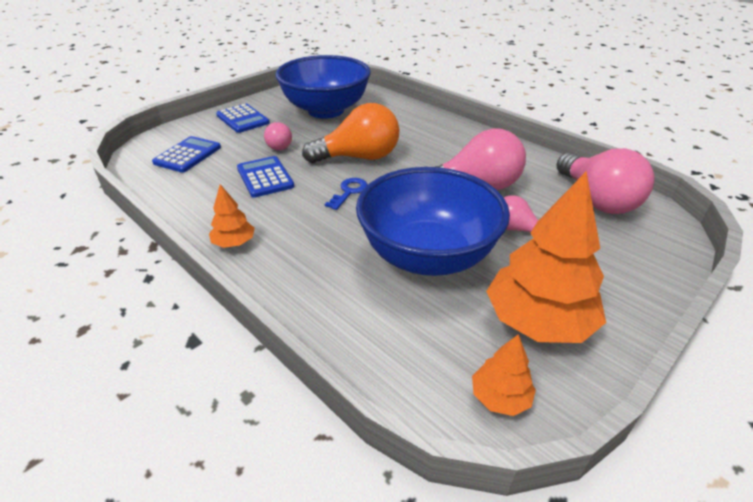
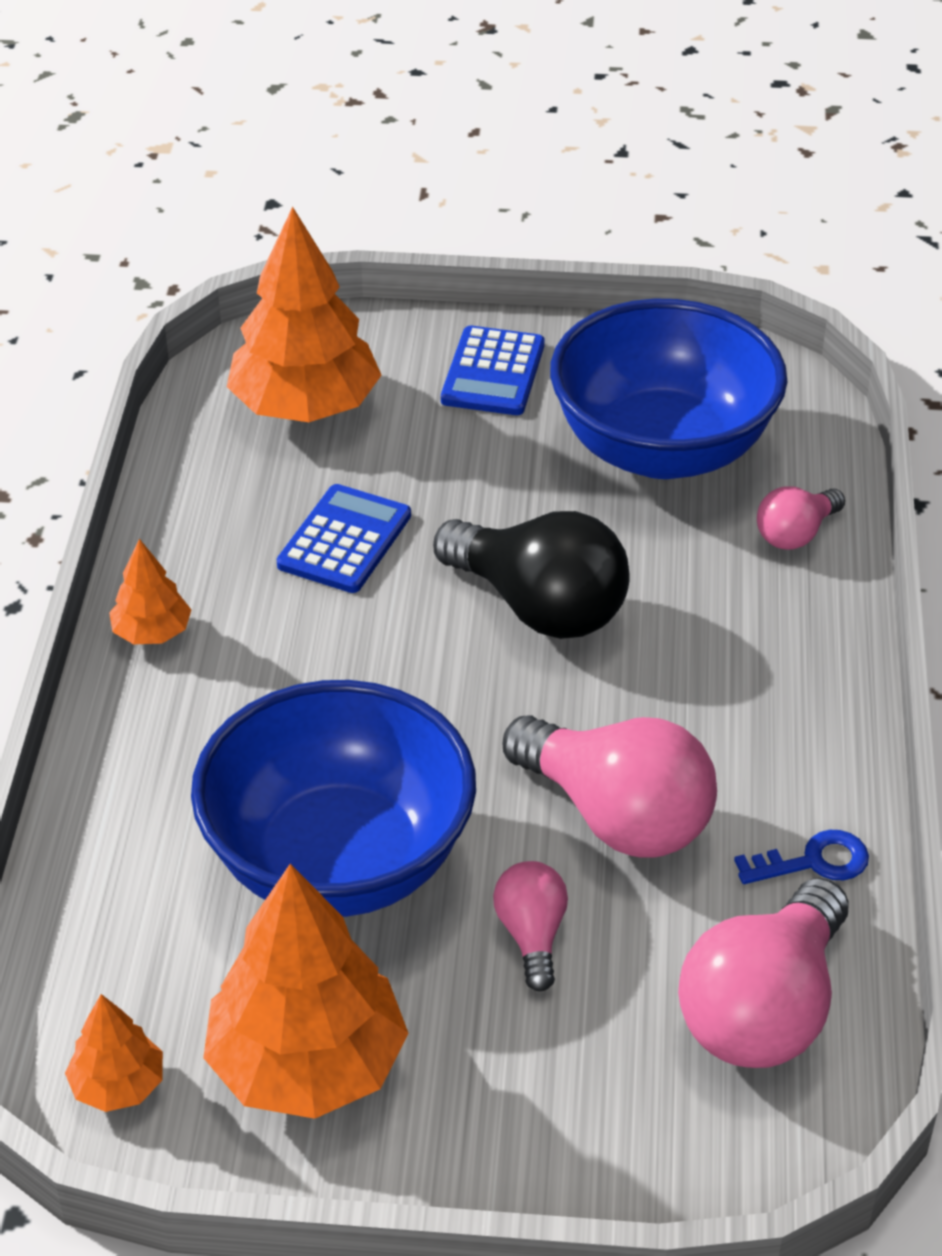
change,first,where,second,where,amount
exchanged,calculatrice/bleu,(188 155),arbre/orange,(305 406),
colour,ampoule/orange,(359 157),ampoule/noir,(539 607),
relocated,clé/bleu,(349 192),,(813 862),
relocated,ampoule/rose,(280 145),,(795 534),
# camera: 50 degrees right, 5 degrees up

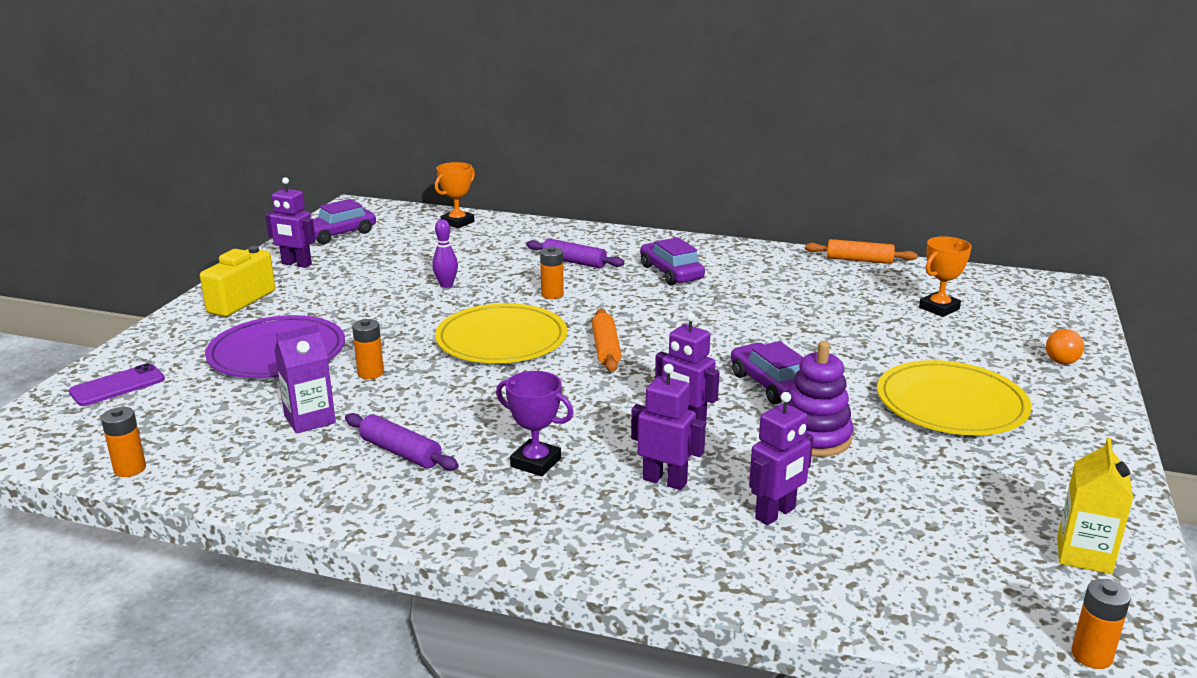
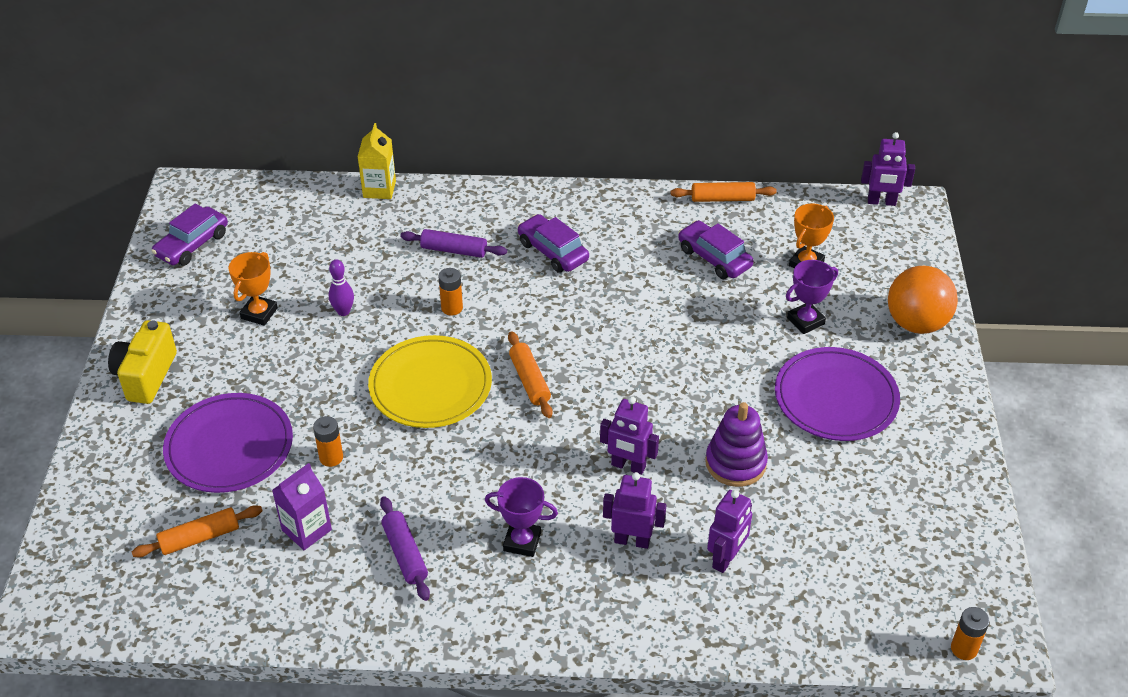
change,first,where,second,where,amount
appeared,,,rouleau à pâtisserie/orange,(200 538),
relocated,trophée/orange,(457 222),,(259 313),
relocated,brique de lait/jaune,(1084 554),,(379 189),
spun,rouleau à pâtisserie/violet,(400 452),,(405 554),45 degrees clockwise
relocated,voiture/violet,(771 385),,(714 258),
colour,assiette/jaune,(951 404),assiette/violet,(836 398),
appeared,,,trophée/violet,(805 321),
relocated,robot/violet,(296 264),,(881 202),
size,balle/orange,(1061 362),,(916 323),x2.21
missing,téléphone/violet,(117 386),,,
missing,pile/orange,(130 469),,,
# camera: 15 degrees left, 20 degrees up

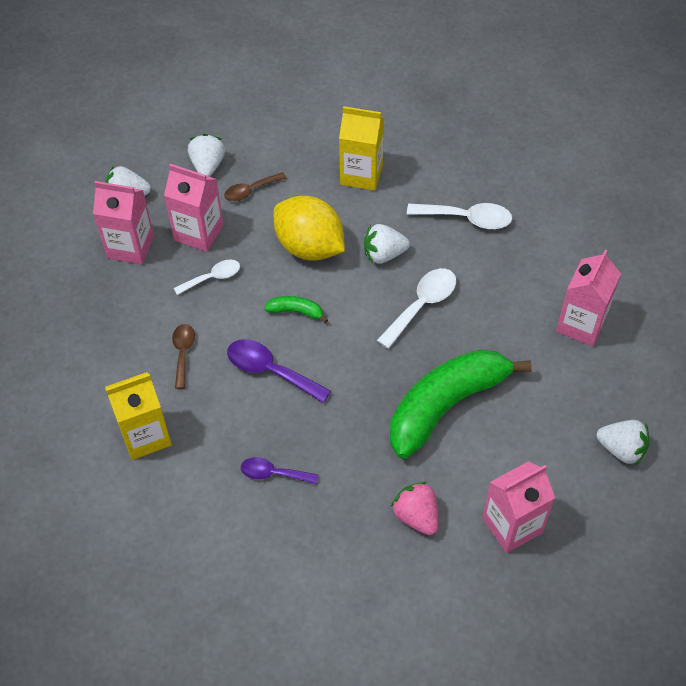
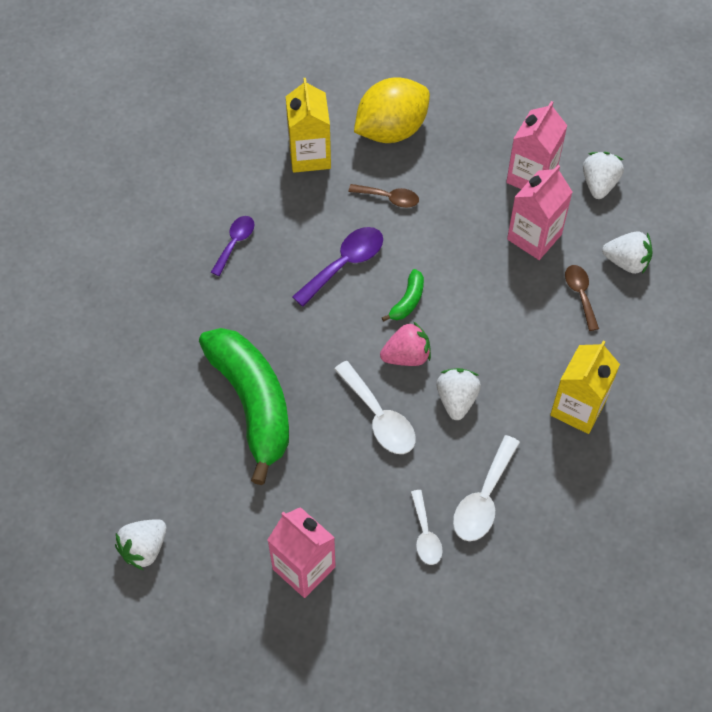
change,first,where,second,where,amount
relocated,citron/jaune,(309 247),,(391 129),
relocated,fraise/rose,(416 516),,(406 356),
relocated,cuillère/blanc,(212 278),,(425 534),
missing,brique de lait/rose,(512 525),,,
# camera: 105 degrees right, 5 degrees up

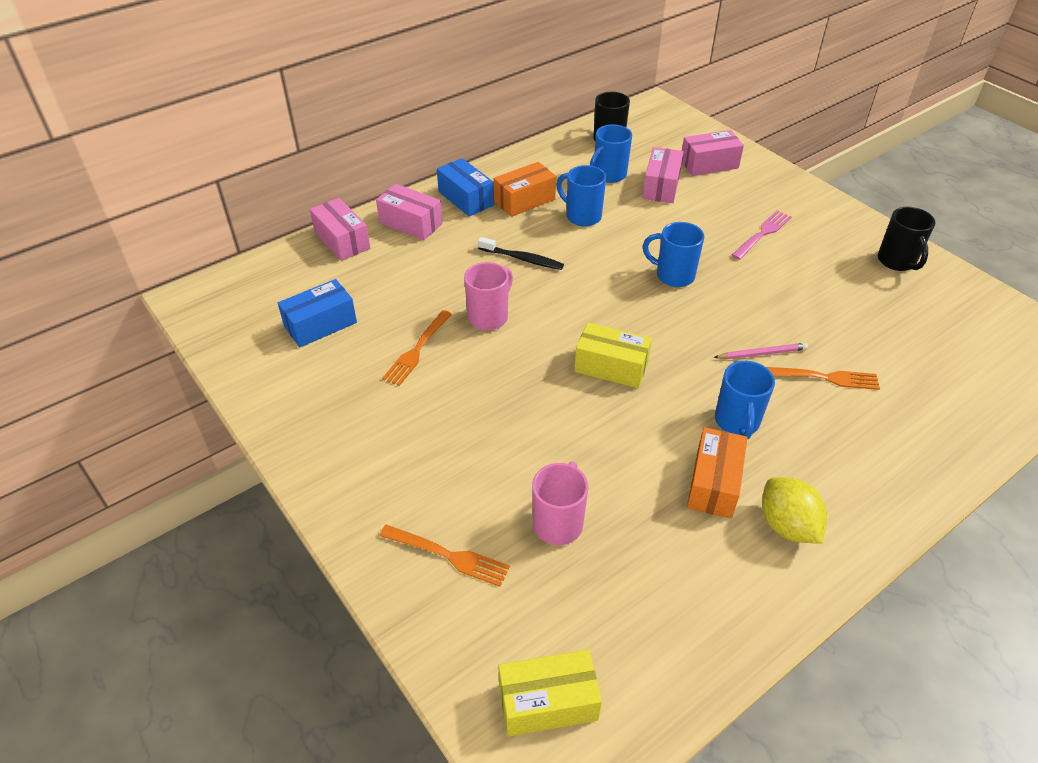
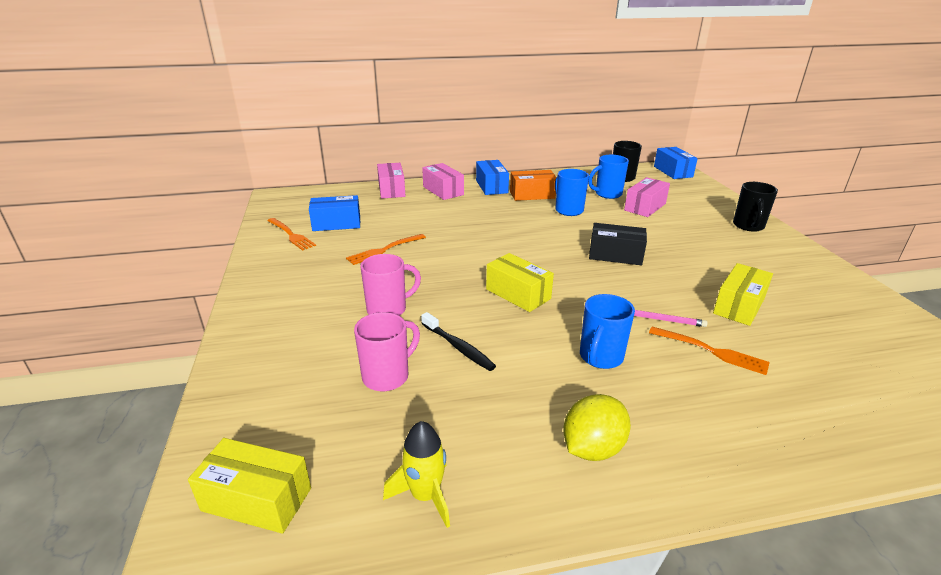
change,first,where,second,where,amount
relocated,fourchette/orange,(448 555),,(291 235),
relocated,tasse/rose,(489 317),,(388 309),
appeared,,,fusée/jaune,(425 496),
relocated,brosse à dents/noir,(522 259),,(458 347),
spun,citron/jaune,(787 525),,(592 448),45 degrees clockwise
exchanged,tasse/bleu,(673 275),boîte/noir,(615 255),
appeared,,,boîte/bleu,(673 171),
appeared,,,boîte/jaune,(739 306),
relocated,tasse/noir,(897 262),,(748 226),
missing,boîte/rose,(709 164),,,
missing,boîte/orange,(714 483),,,
missing,fourchette/rose,(762 234),,,
# camera: 25 degrees right, 15 degrees down

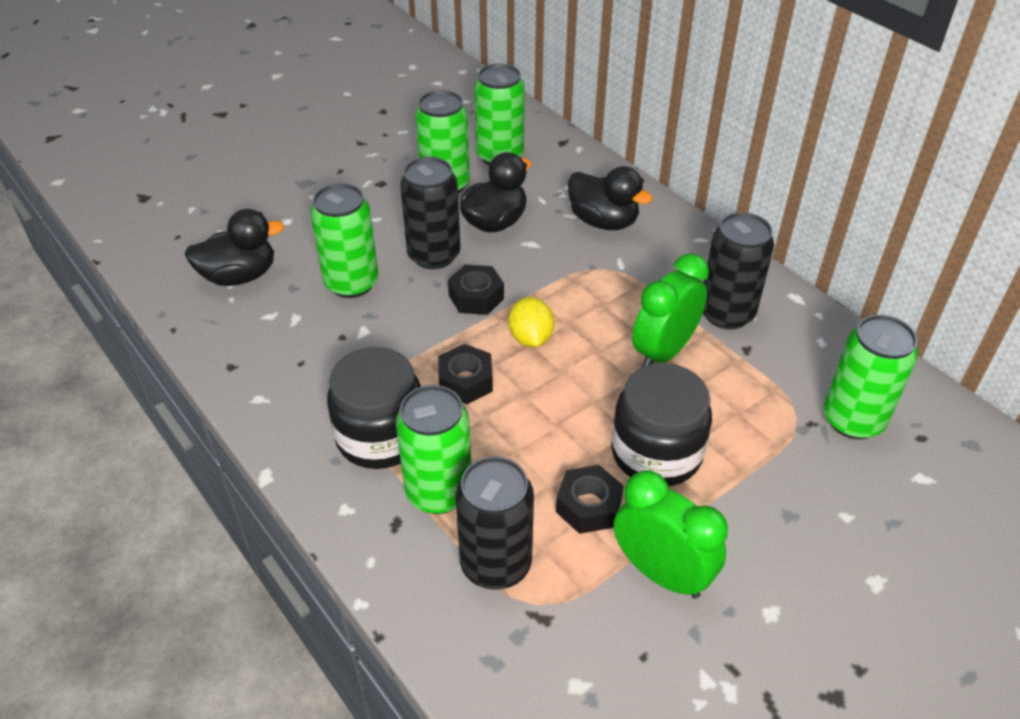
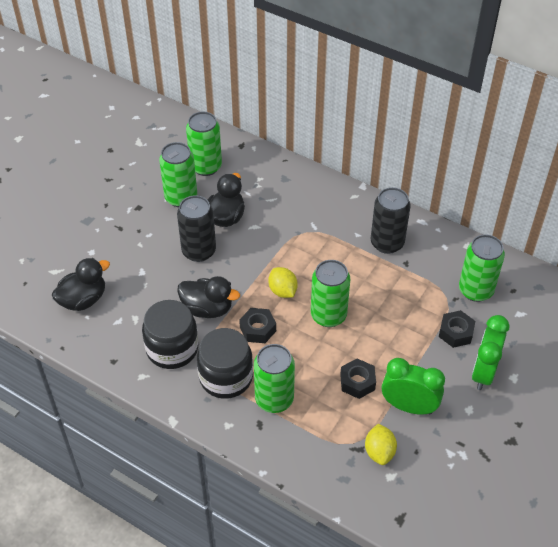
change,first,where,second,where,amount
relocated,bocal/noir,(656 453),,(172 349),
relocated,canard/noir,(603 221),,(207 309),
relocated,canette/vert,(351 283),,(328 315),
appeared,,,citron/jaune,(379 452),
relocated,écrou/noir,(476 297),,(455 332),
relocated,réveil/vert,(663 352),,(483 372),
missing,canette/noir,(496 564),,,
# camera: 20 degrees left, 5 degrees up

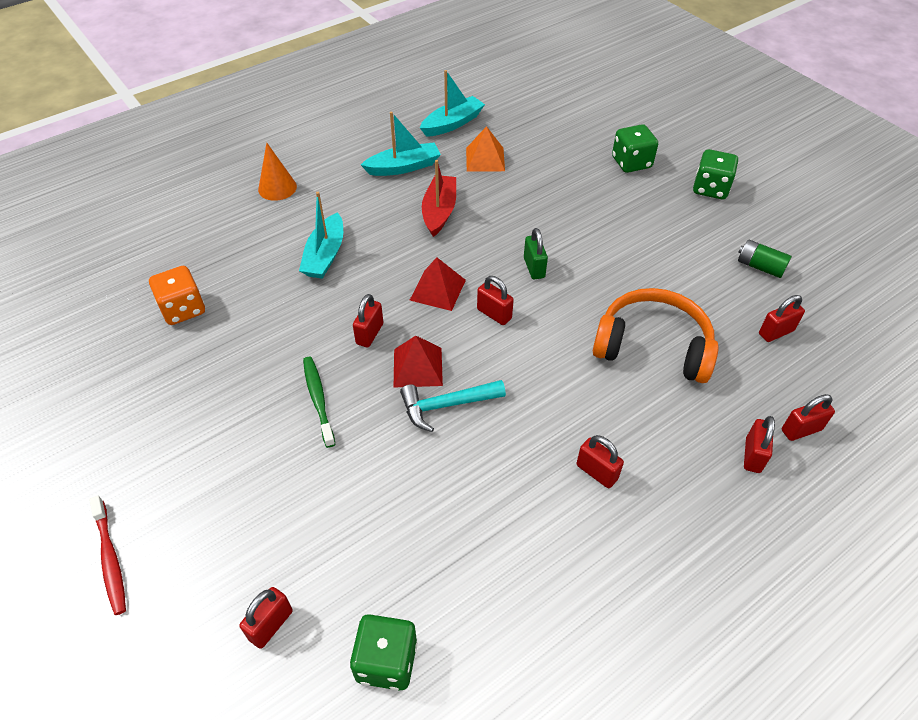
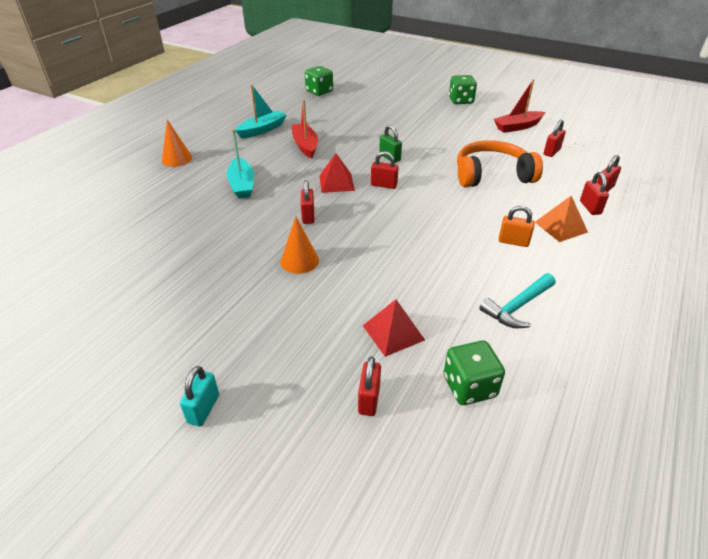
change,first,where,second,where,amount
exchanged,brosse à dents/rouge,(110 559),cadenas/turquoise,(203 409),
exchanged,brosse à dents/vert,(318 400),cône/orange,(299 260),
relocated,dé/vert,(631 163),,(319 91),
relocated,pyramide/rouge,(418 367),,(393 332),
relocated,marteau/turquoise,(446 405),,(517 306),
exchanged,pile/vert,(760 266),bateau/rouge,(517 127),
colour,cadenas/rouge,(596 472),cadenas/orange,(513 242),
relocated,pyramide/orange,(485 159),,(560 227),
missing,dé/orange,(183 309),,,
missing,bateau/turquoise,(452 124),,,
# camera: 25 degrees left, 10 degrees down

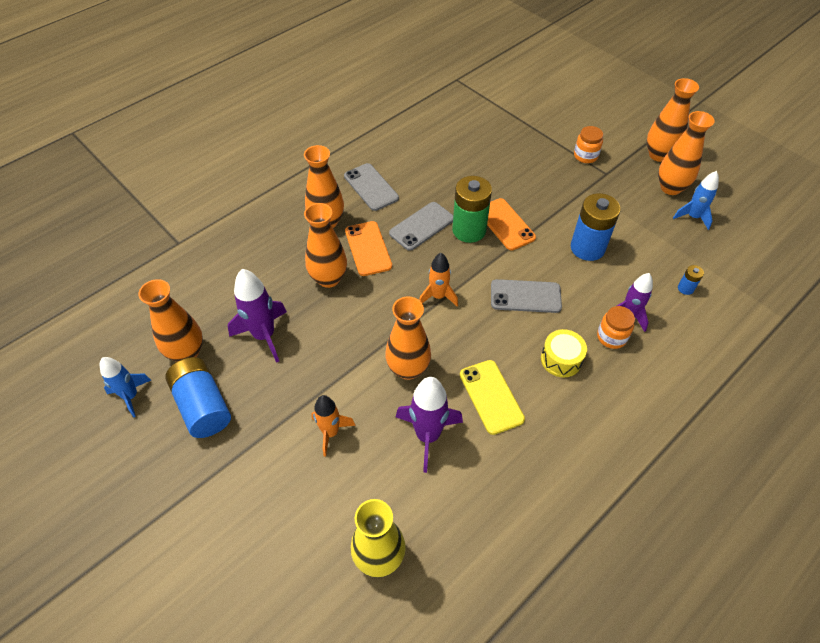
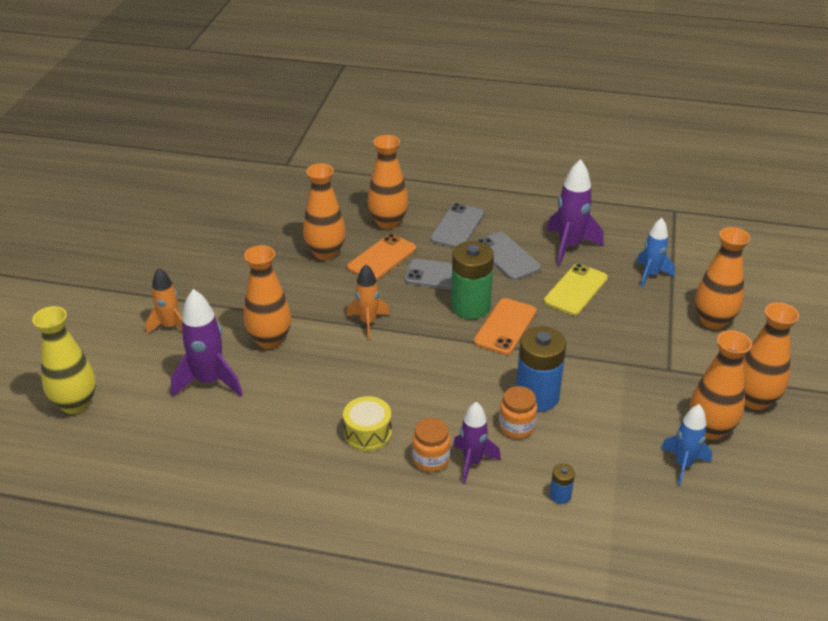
change,first,where,second,where,amount
relocated,téléphone/gris,(525 296),,(507 256),
relocated,bocal/orange,(585 156),,(516 427),
relocated,téléphone/jaune,(491 396),,(575 290),
relocated,fusée/violet,(264 335),,(569 246),
relocated,fusée/bleu,(131 396),,(650 275),
relocated,vase/orange,(186 352),,(713 321),
missing,pile/bleu,(203 406),,,
# camera: 55 degrees right, 15 degrees down

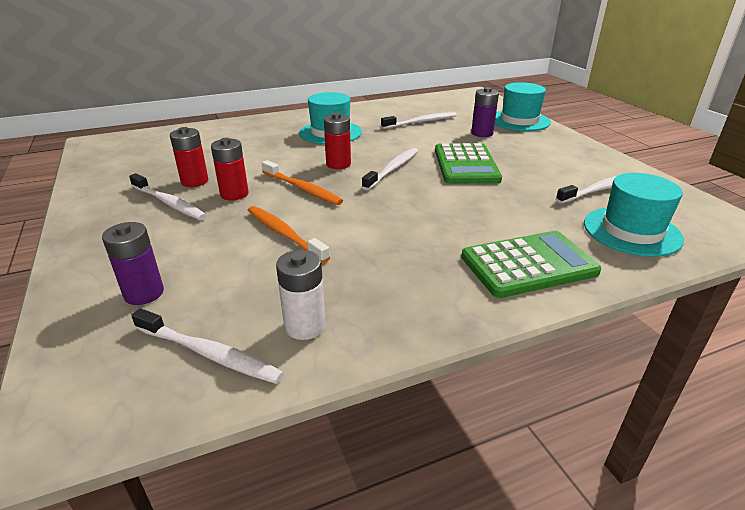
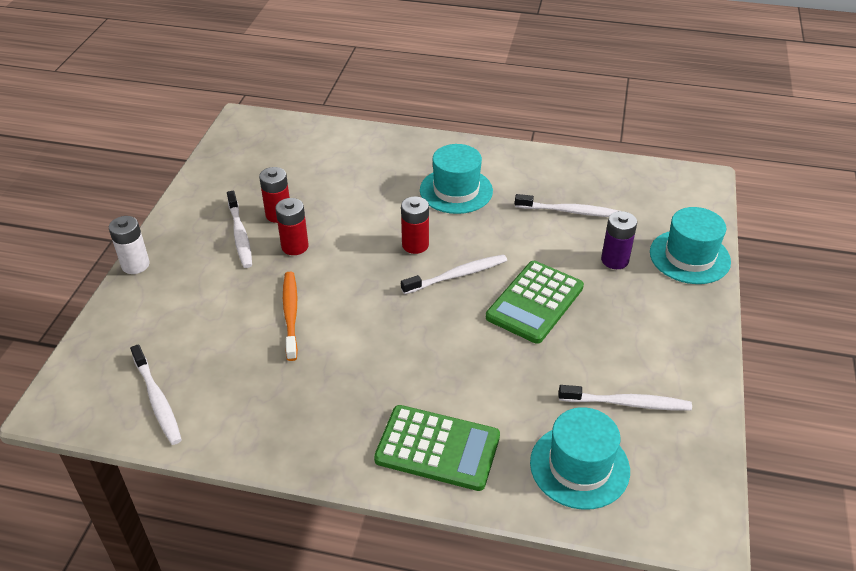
change,first,where,second,where,amount
relocated,pile/blanc,(305 326),,(135 265),
missing,pile/violet,(144 293),,,
missing,brosse à dents/orange,(302 188),,,
# camera: 35 degrees right, 10 degrees up

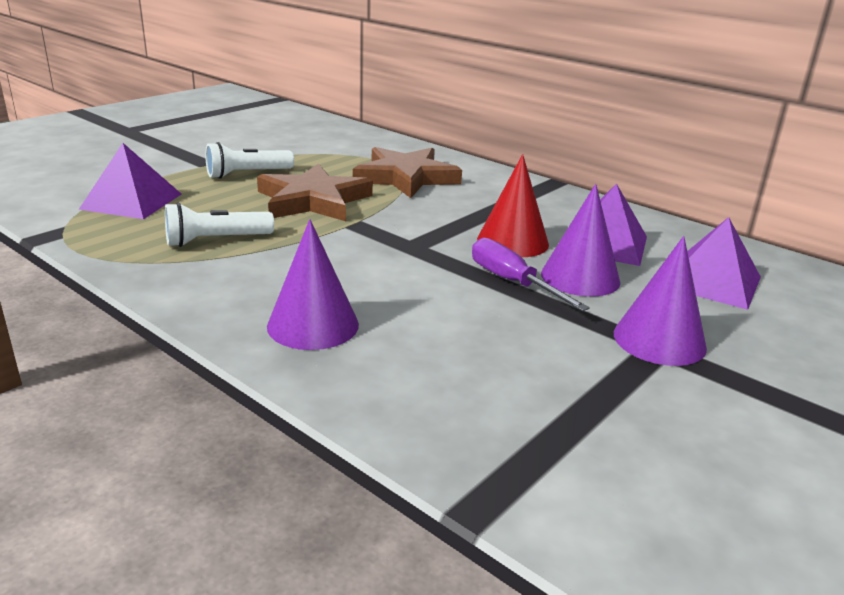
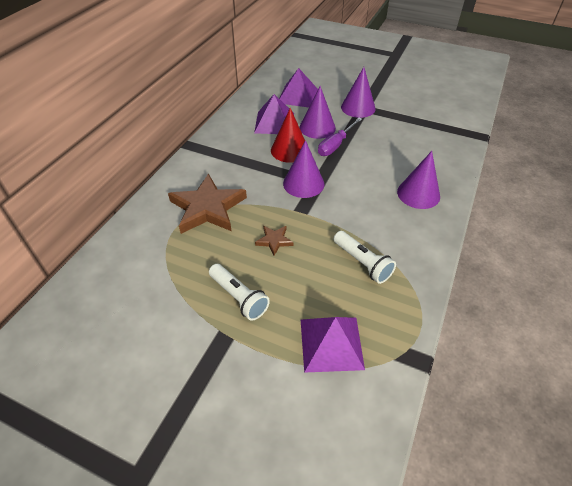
change,first,where,second,where,amount
size,étoile/marron,(313 200),,(274 241),x0.46
appeared,,,cône/violet,(303 183),
# camera: 105 degrees left, 20 degrees up

